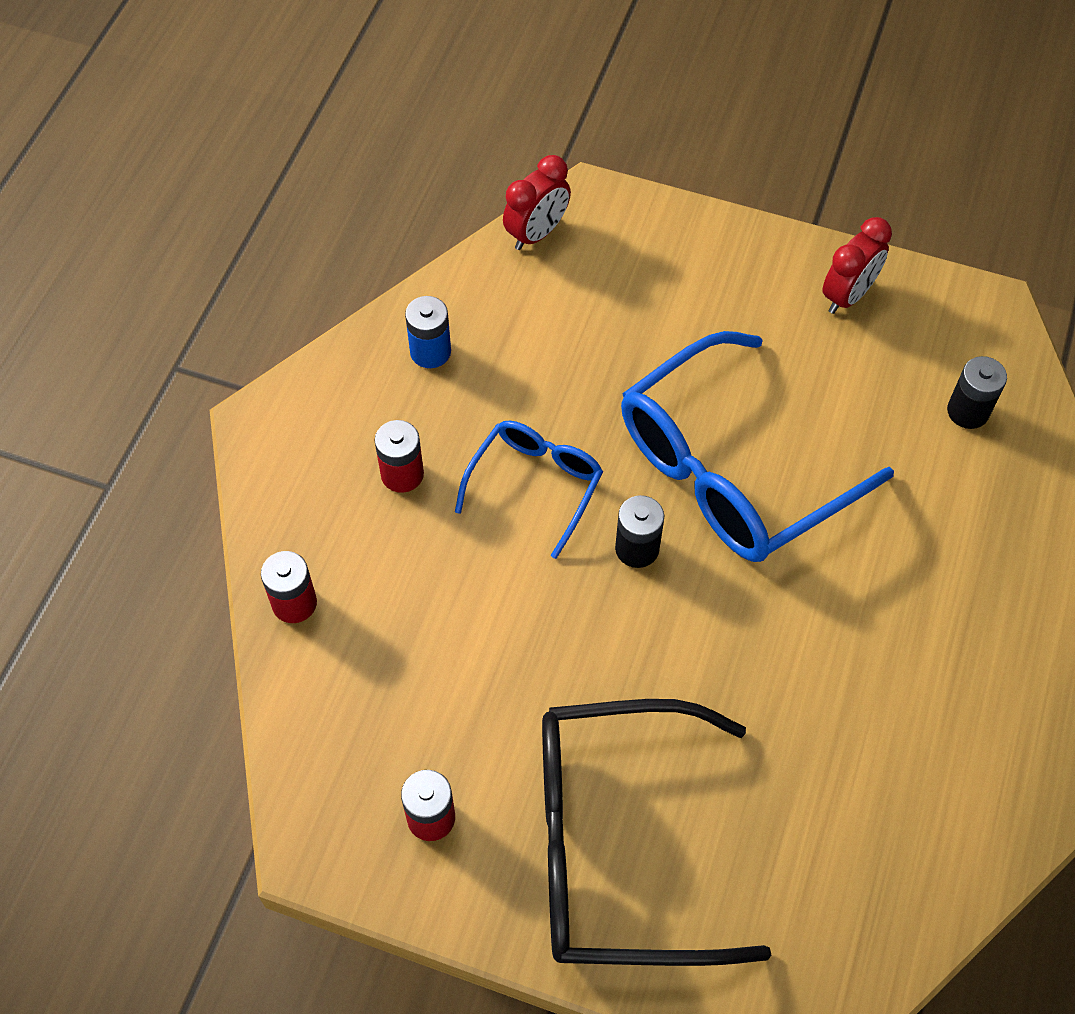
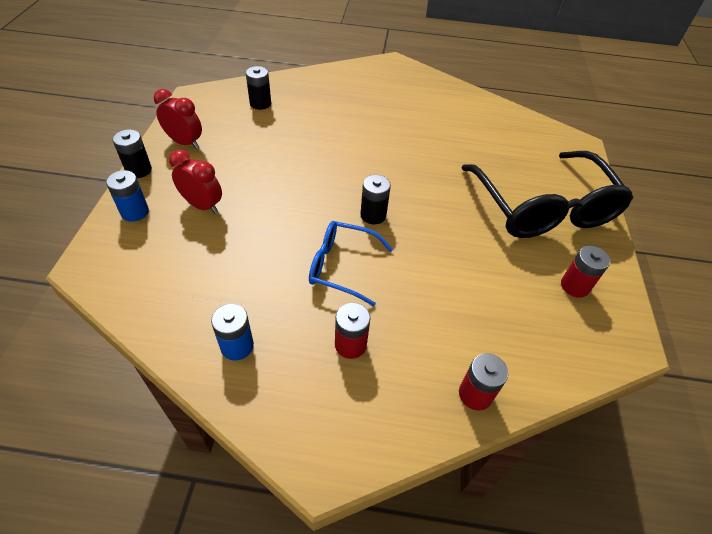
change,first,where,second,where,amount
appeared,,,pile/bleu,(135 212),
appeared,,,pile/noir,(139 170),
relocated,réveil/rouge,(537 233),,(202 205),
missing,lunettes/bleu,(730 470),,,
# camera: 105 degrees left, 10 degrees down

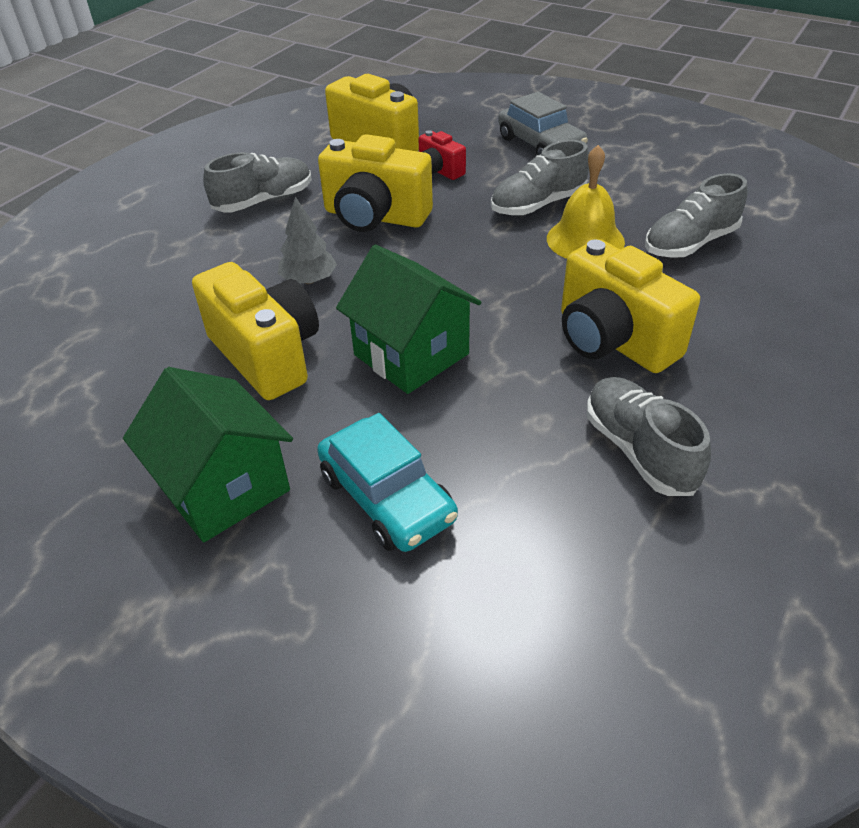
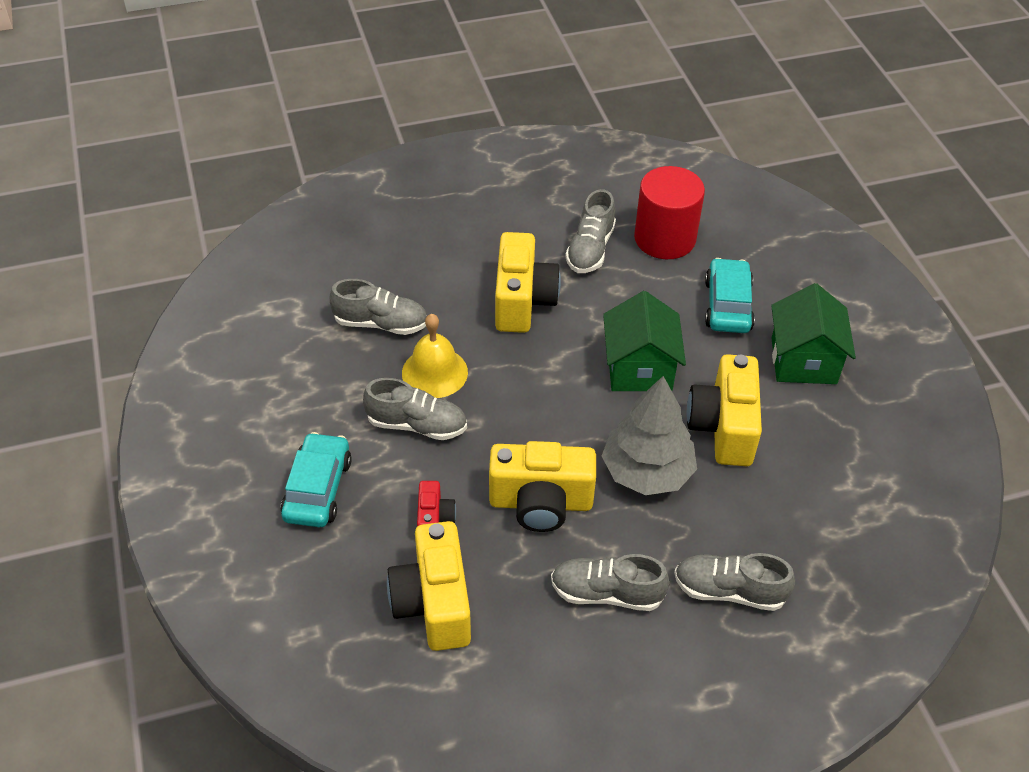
change,first,where,second,where,amount
colour,voiture/gris,(541 144),voiture/turquoise,(317 489),
spun,appareil photo/jaune,(375 217),,(541 503),120 degrees clockwise
size,arbre/gris,(309 280),,(647 472),x1.84
appeared,,,cylindre/rouge,(664 238),
appeared,,,chaussure/gris,(729 591),
# camera: 140 degrees left, 5 degrees up

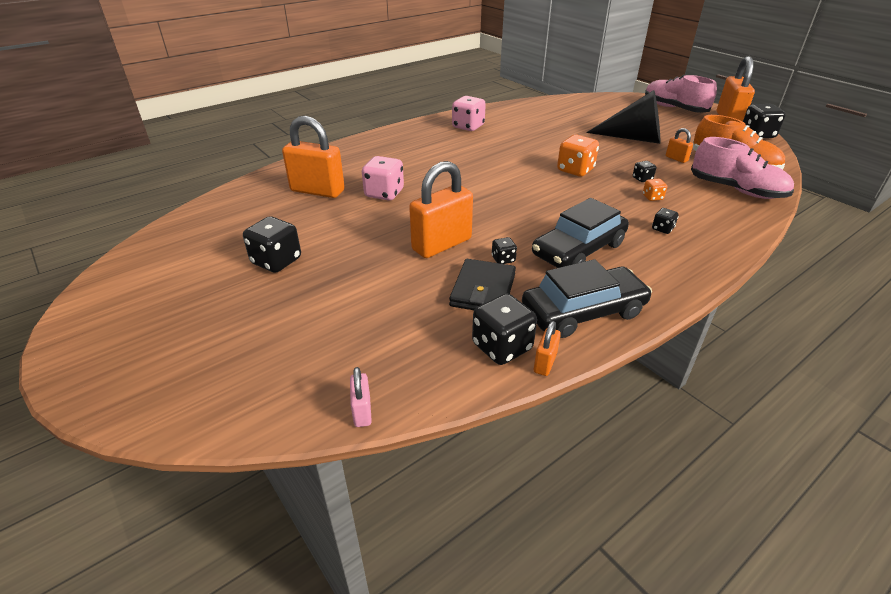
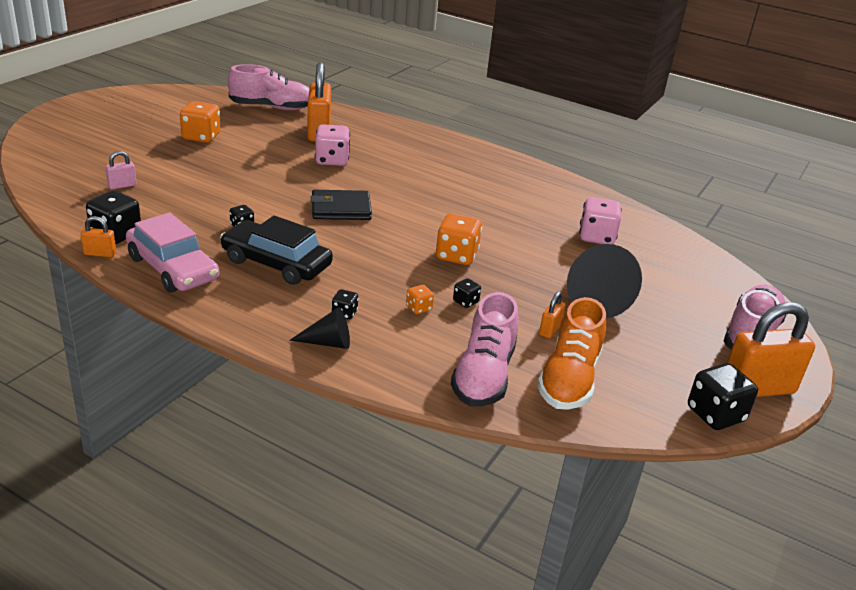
change,first,where,second,where,amount
relocated,cadenas/rose,(362 411),,(122 185),
colour,voiture/noir,(583 311),voiture/rose,(172 268),
colour,dé/noir,(276 261),dé/orange,(201 137),
appeared,,,chaussure/rose,(272 108),
appeared,,,cône/noir,(328 342),
relocated,portefeuille/noir,(483 290),,(341 209),
relocated,dé/rose,(468 127),,(596 237),
missing,cadenas/orange,(442 244),,,
# camera: 65 degrees right, 5 degrees down

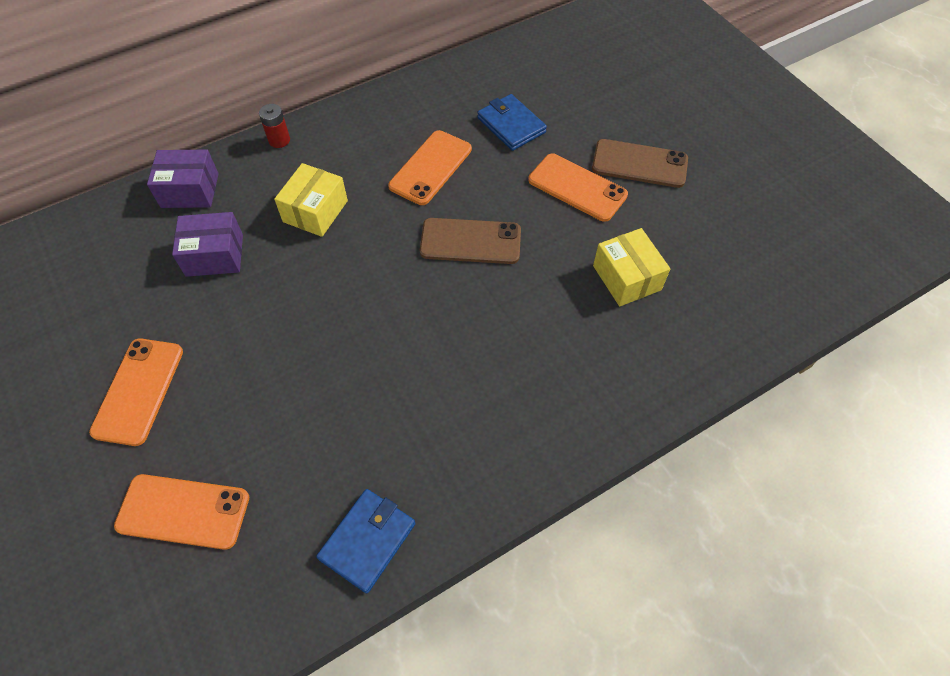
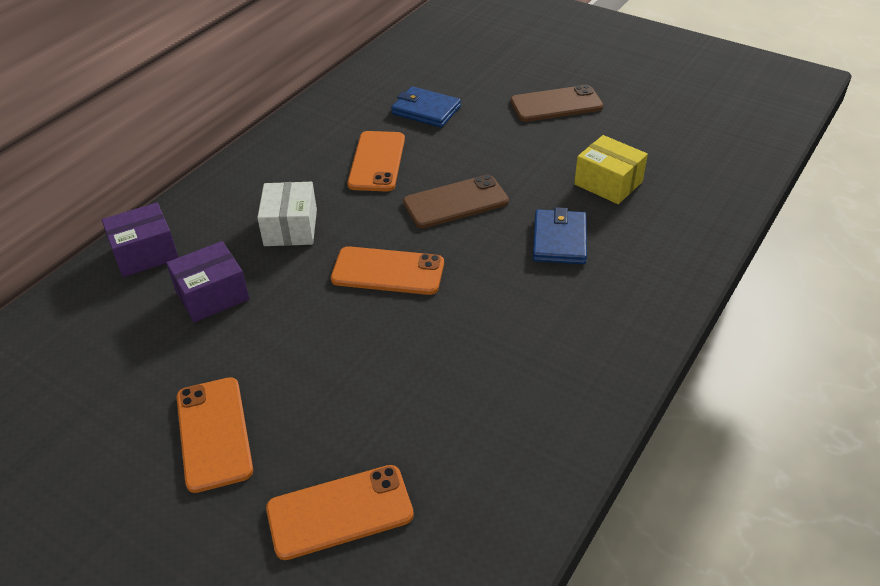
change,first,where,second,where,amount
colour,boîte/jaune,(315 211),boîte/blanc,(290 227),
relocated,téléphone/orange,(577 187),,(388 271),
relocated,portefeuille/bleu,(367 540),,(559 240),
missing,pile/rouge,(279 140),,,
# camera: 25 degrees left, 15 degrees down

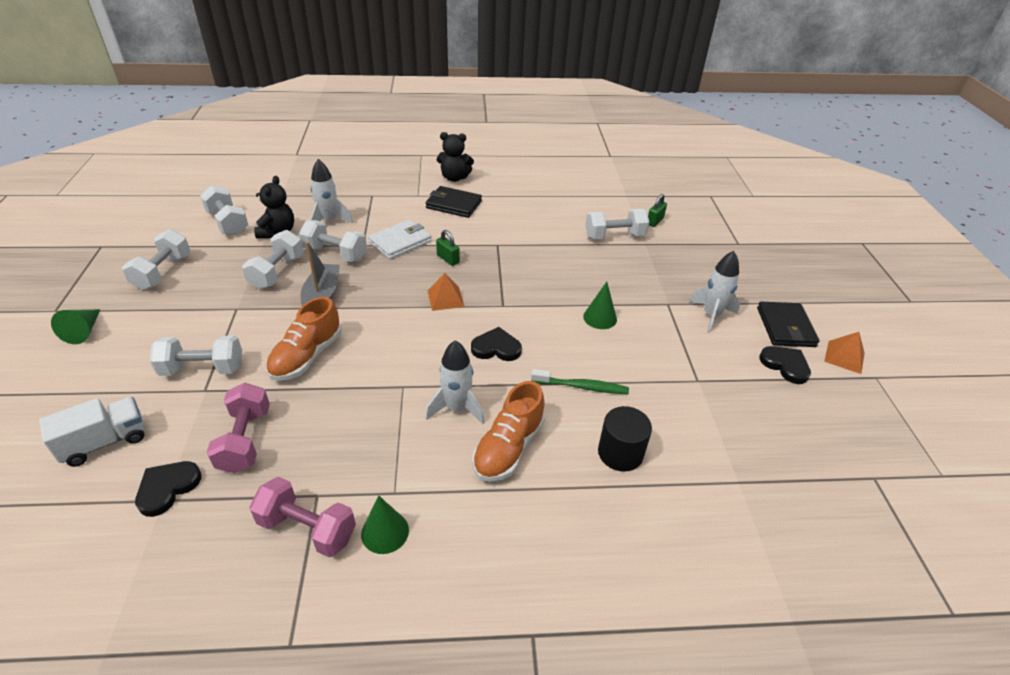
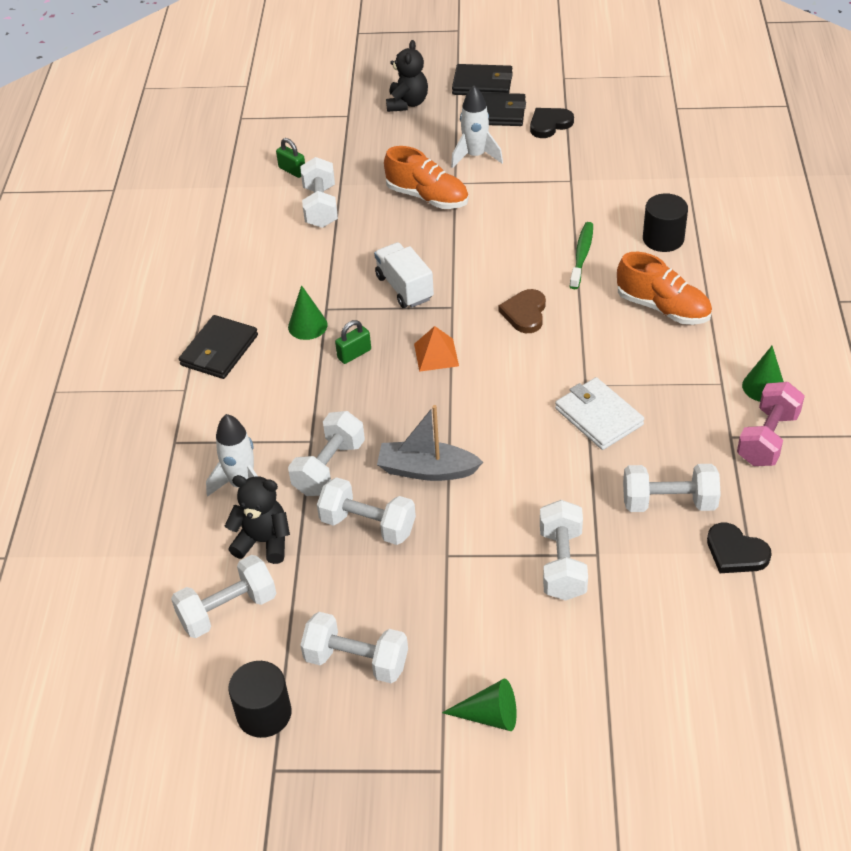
change,first,where,second,where,amount
appeared,,,cylindre/noir,(264 713),
relocated,cône/vert,(600 318),,(307 326),
relocated,camion/blanc,(105 442),,(404 288),
relocated,chaussure/orange,(307 356),,(427 197),
relocated,ours en peluche/noir,(454 178),,(407 103),
appeared,,,portefeuille/noir,(482 84),
colour,cœur/noir,(496 348),cœur/marron,(525 313),
relocated,portefeuille/blanc,(400 242),,(598 416),
colour,haltère/rose,(245 440),haltère/blanc,(669 502),
missing,fusée/blanc,(456 408),,,
missing,pyramide/orange,(844 357),,,
# camera: 80 degrees left, 5 degrees up

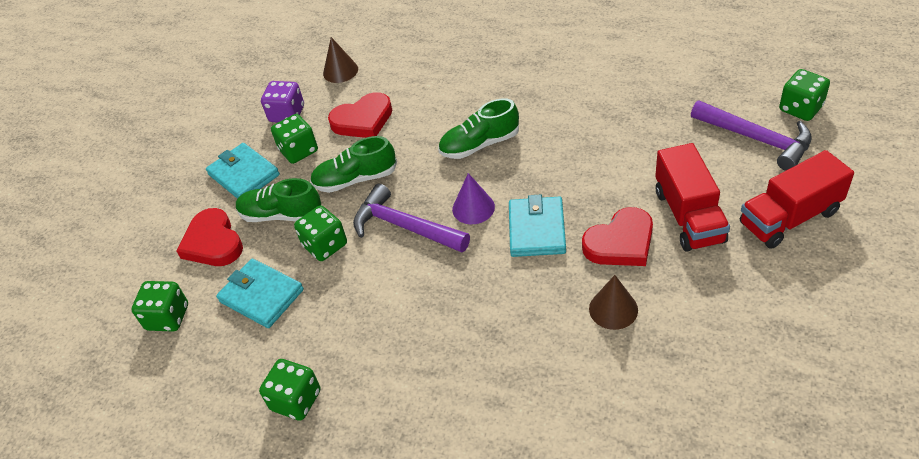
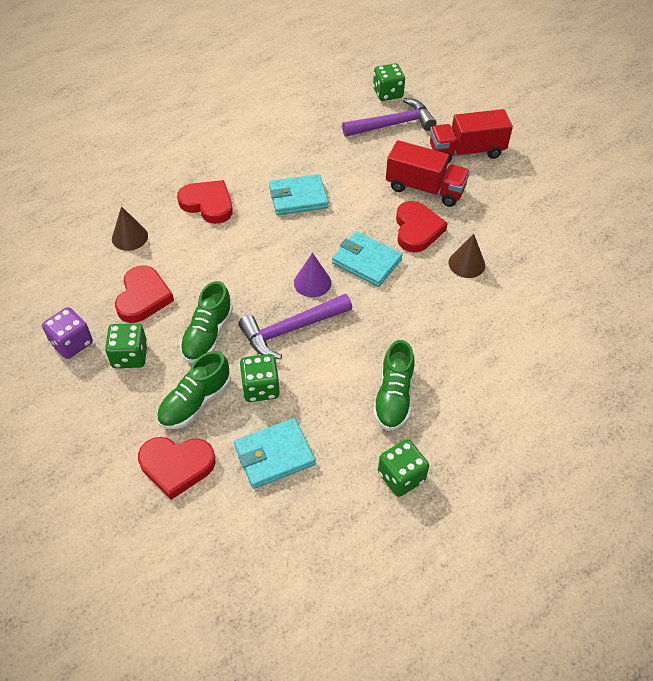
change,first,where,second,where,amount
relocated,cône/marron,(340 71),,(129 237),
appeared,,,cœur/rouge,(208 204),
relocated,portefeuille/turquoise,(244 175),,(298 197),
relocated,chaussure/vert,(479 144),,(393 397),
spun,camion/rouge,(789 218),,(466 152),75 degrees clockwise
missing,dé/vert,(168 317),,,
# camera: 65 degrees left, 5 degrees up

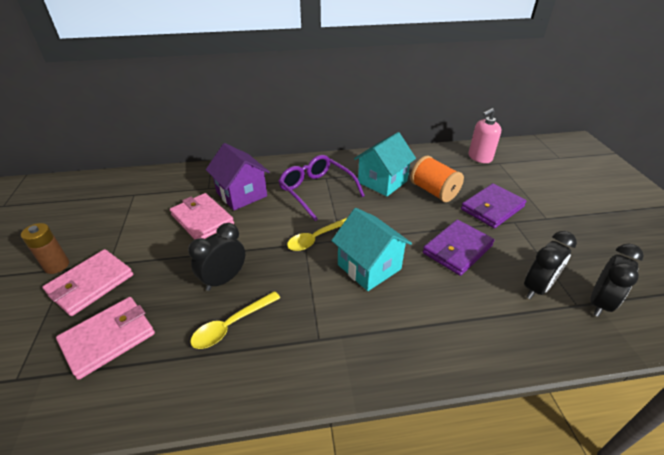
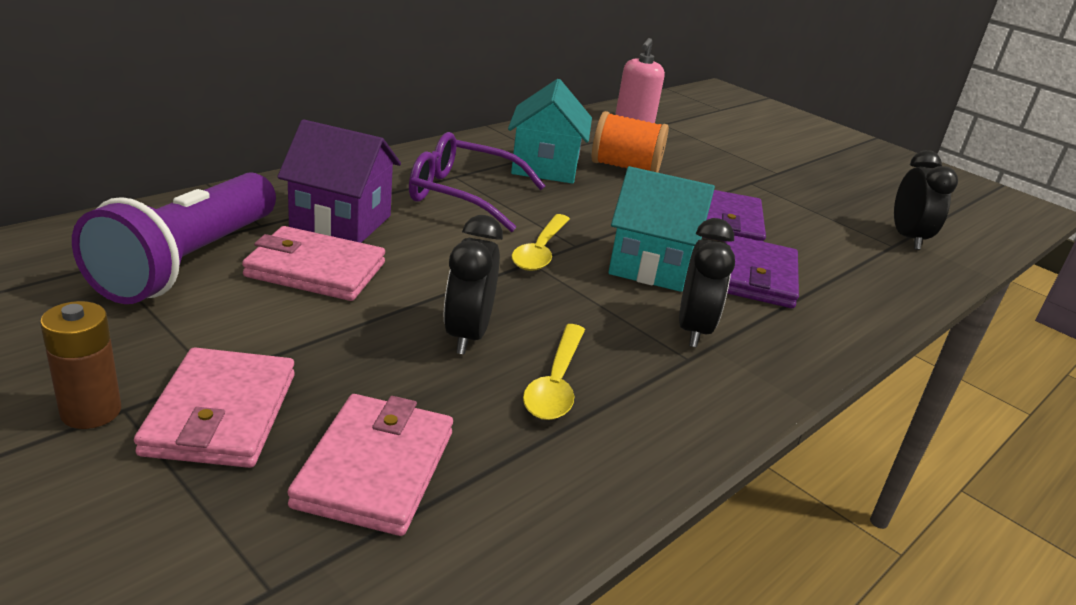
change,first,where,second,where,amount
appeared,,,lampe de poche/violet,(188 262),
relocated,réveil/noir,(537 288),,(693 330),
relocated,portefeuille/violet,(492 208),,(756 277),
# camera: 40 degrees left, 10 degrees down

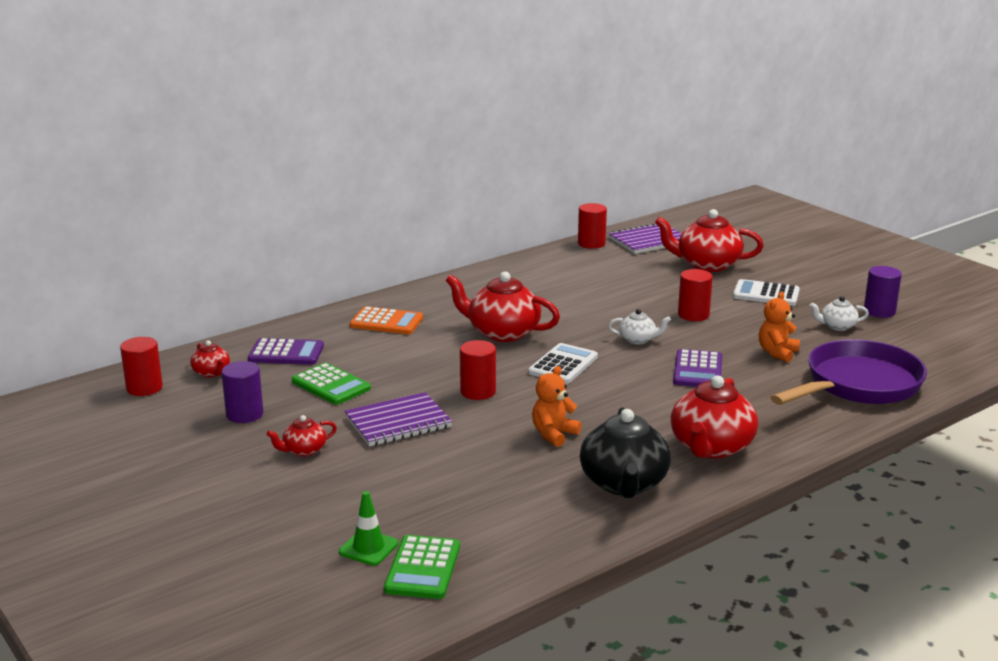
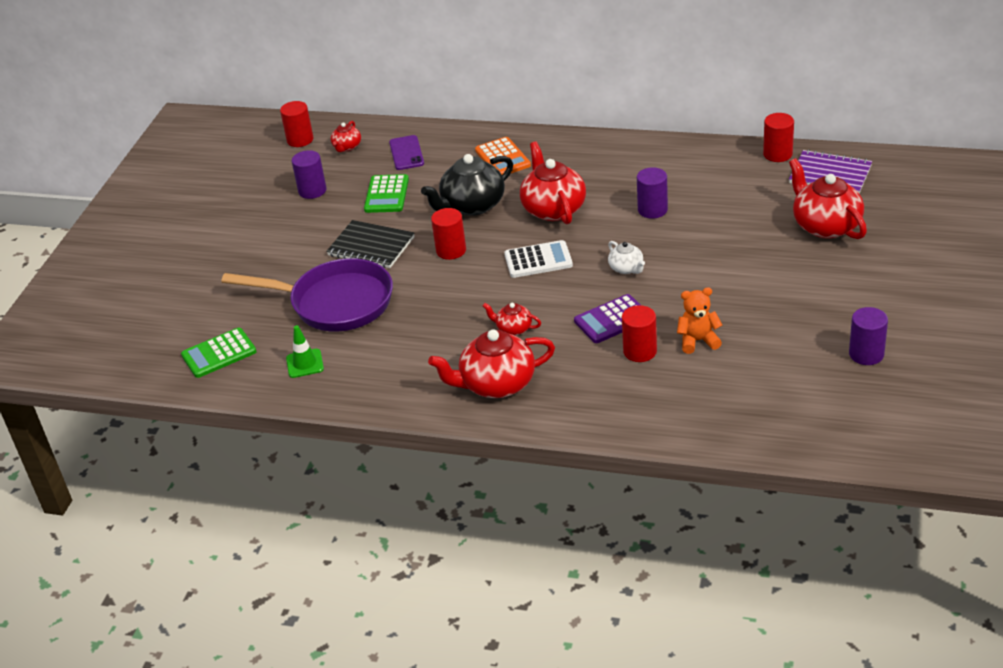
change,first,where,second,where,amount
relocated,poêle/violet,(858 385),,(335 303),
relocated,cône de chantier/vert,(368 548),,(305 363),
colour,carnet/violet,(398 422),carnet/noir,(371 246),
exchanged,calculatrice/violet,(286 353),téléphone/violet,(406 153),
relocated,théière/noir,(624 484),,(472 206),
relocated,théière/rouge,(303 450),,(513 328),
relocated,cylindre/rouge,(693 315),,(640 351),
appeared,,,cylindre/violet,(652 210),
missing,ours en peluche/orange,(553 434),,,
missing,calculatrice/blanc,(766 294),,,
missing,théière/blanc,(837 326),,,
# camera: 55 degrees right, 15 degrees up

